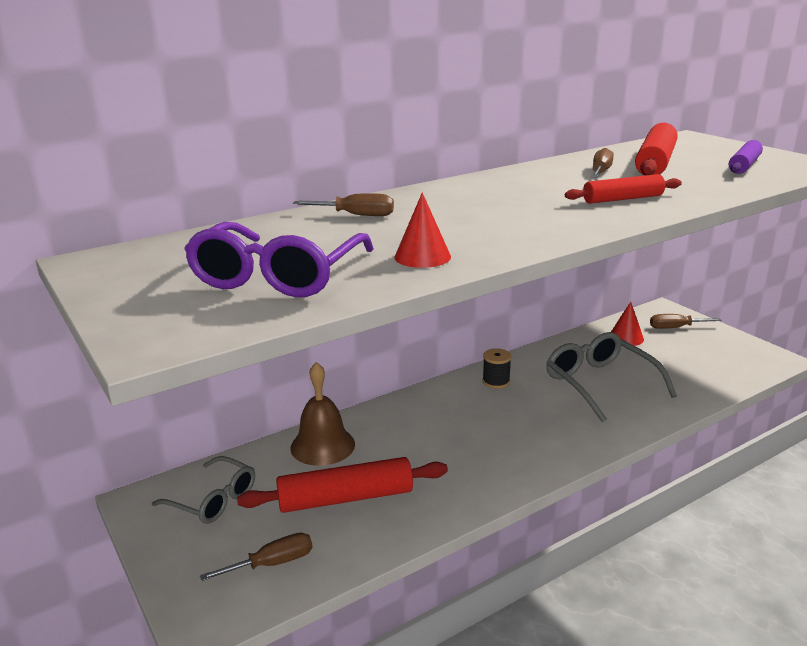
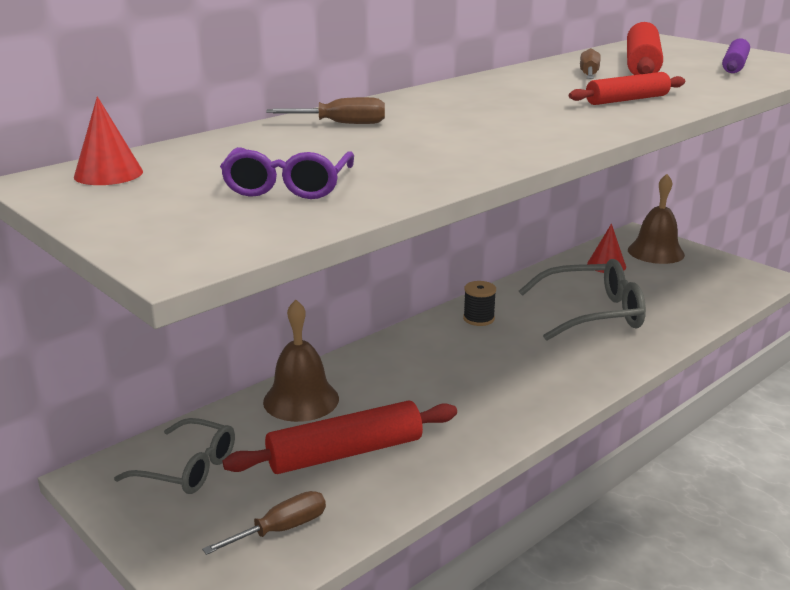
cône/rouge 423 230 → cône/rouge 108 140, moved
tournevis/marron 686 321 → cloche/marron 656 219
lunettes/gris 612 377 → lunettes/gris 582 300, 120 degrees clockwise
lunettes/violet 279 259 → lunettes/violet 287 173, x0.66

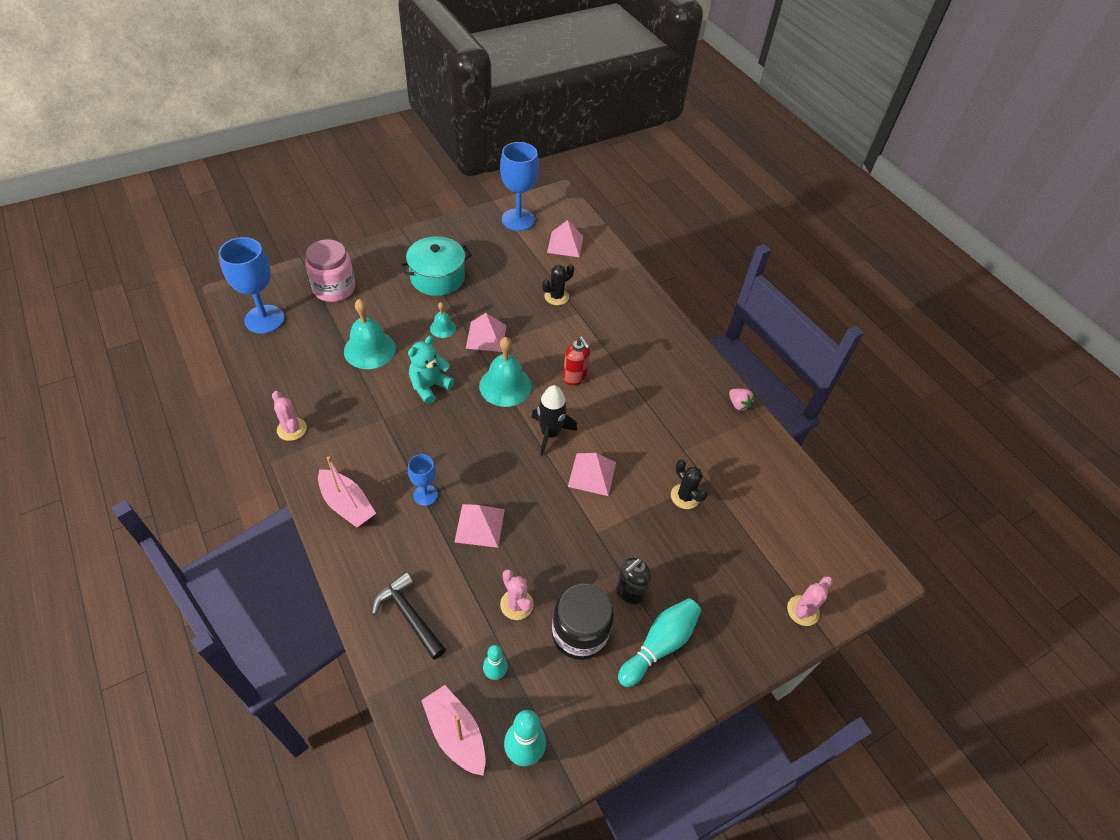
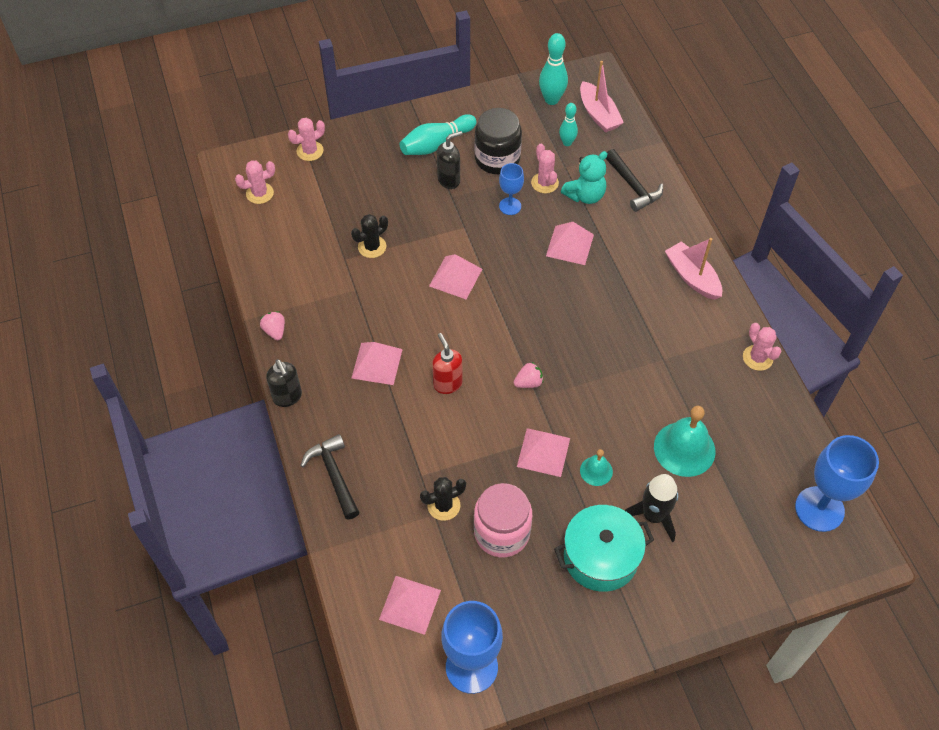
- → cactus/rose 255 182
- → distributeur de savon/noir 284 383
- → marteau/noir 330 477
- → pyramide/rose 377 363
bocal/rose 330 271 → bocal/rose 503 520, moved
ours en peluche/turquoise 431 370 → ours en peluche/turquoise 584 177, moved
verre à pied/bleu 423 480 → verre à pied/bleu 511 189, moved
fusée/noir 554 420 → fusée/noir 651 508, moved
cloche/turquoise 505 372 → fraise/rose 528 375
cactus/noir 689 484 → cactus/noir 369 236, 75 degrees clockwise

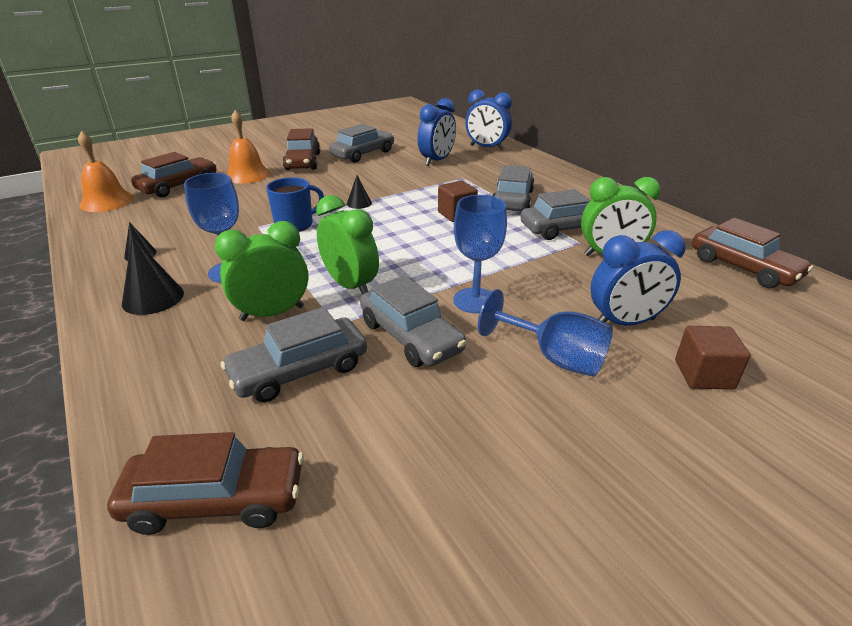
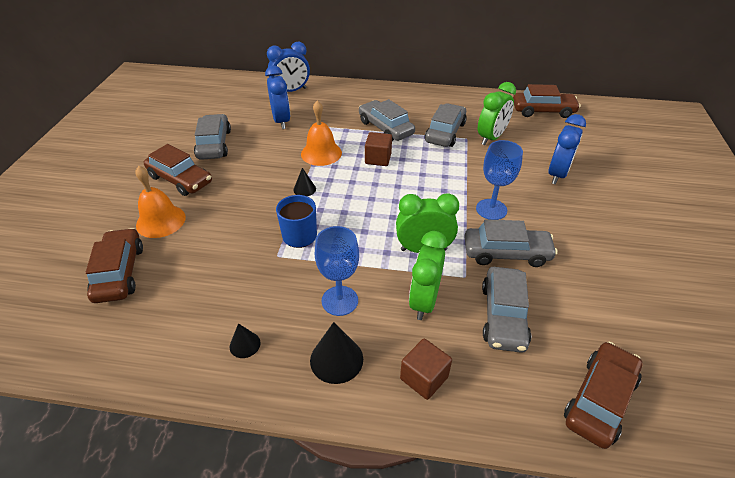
verre à pied/bleu 545 333 → -
cloche/orange 106 171 → cloche/orange 321 133, moved
cube/marron 712 358 → cube/marron 426 369, moved

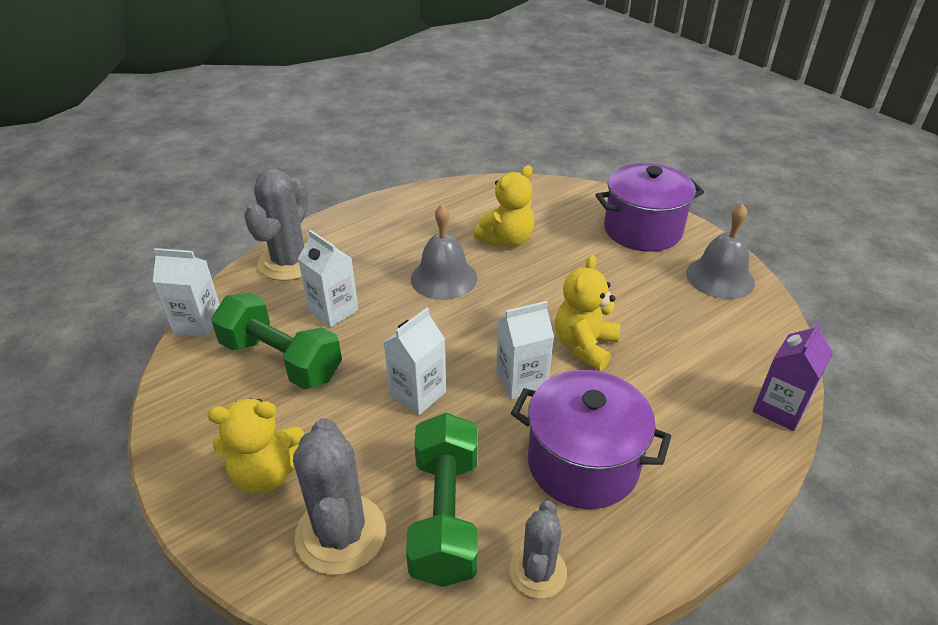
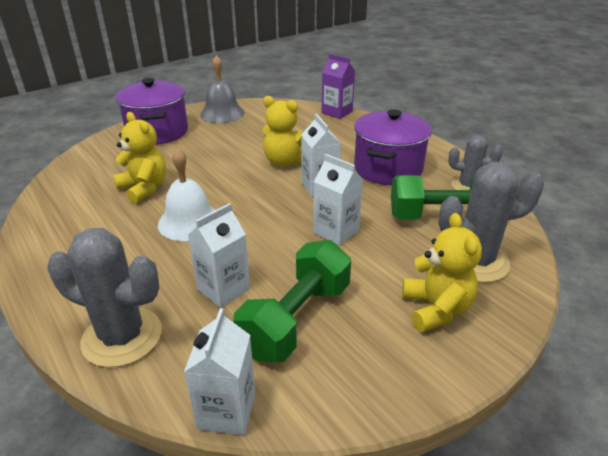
cloche/gris 444 252 → cloche/blanc 186 194

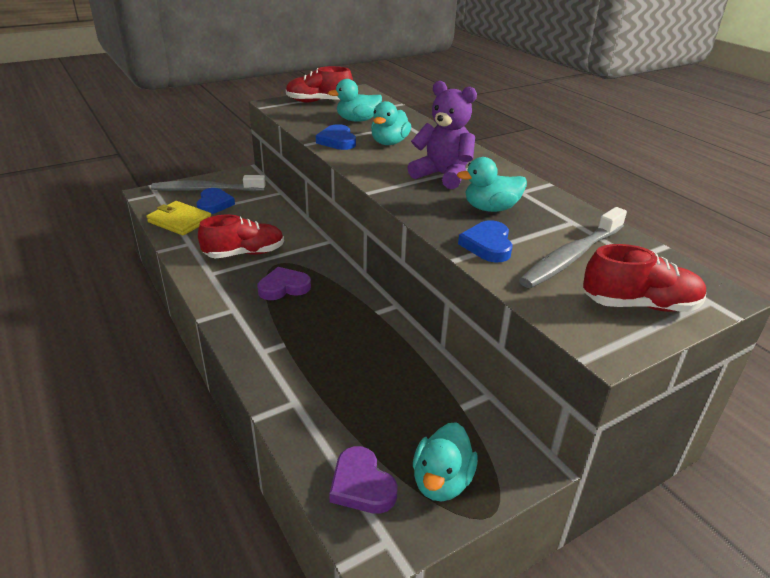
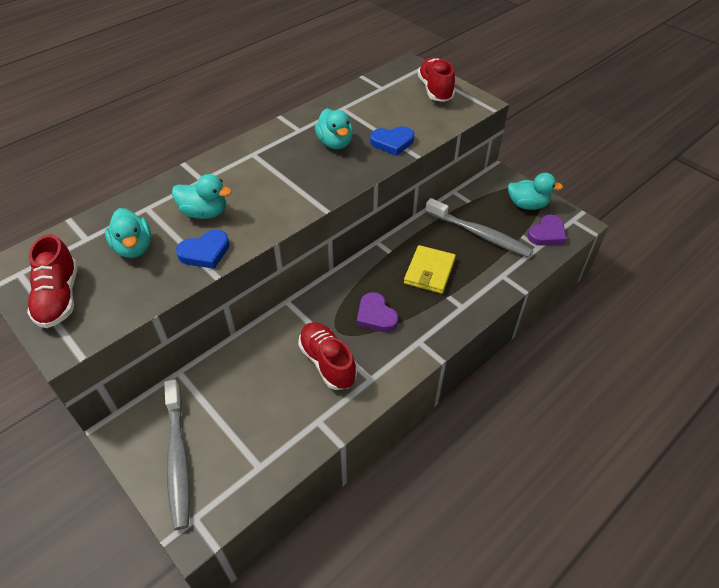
cœur/bleu 215 201 → -
ours en peluche/violet 442 135 → -
portefeuille/jaune 178 218 → portefeuille/jaune 430 269, moved
brosse à dents/gris 573 247 → brosse à dents/gris 479 228, moved

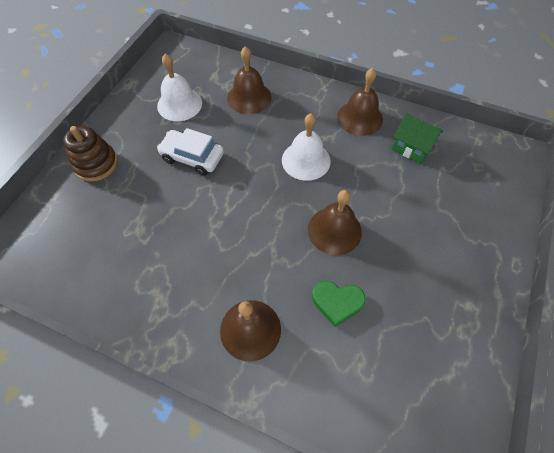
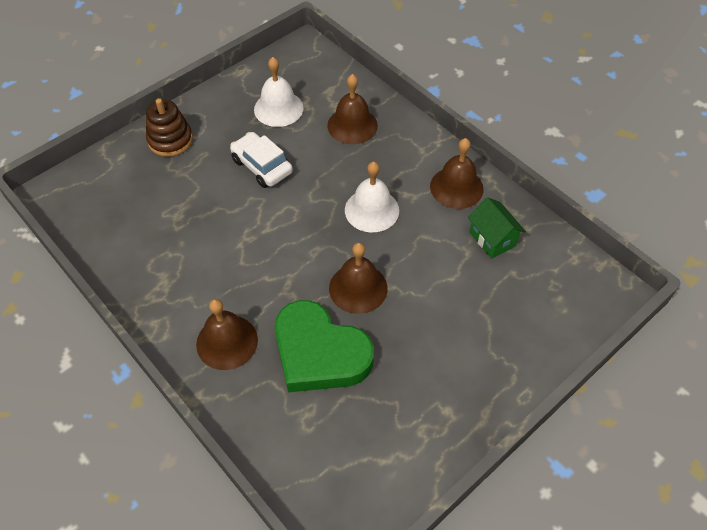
cœur/vert 339 304 → cœur/vert 324 346, x1.97

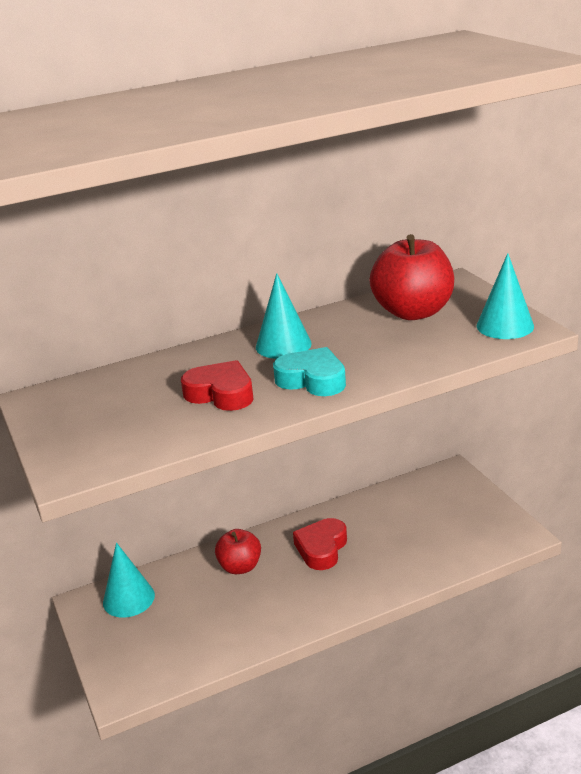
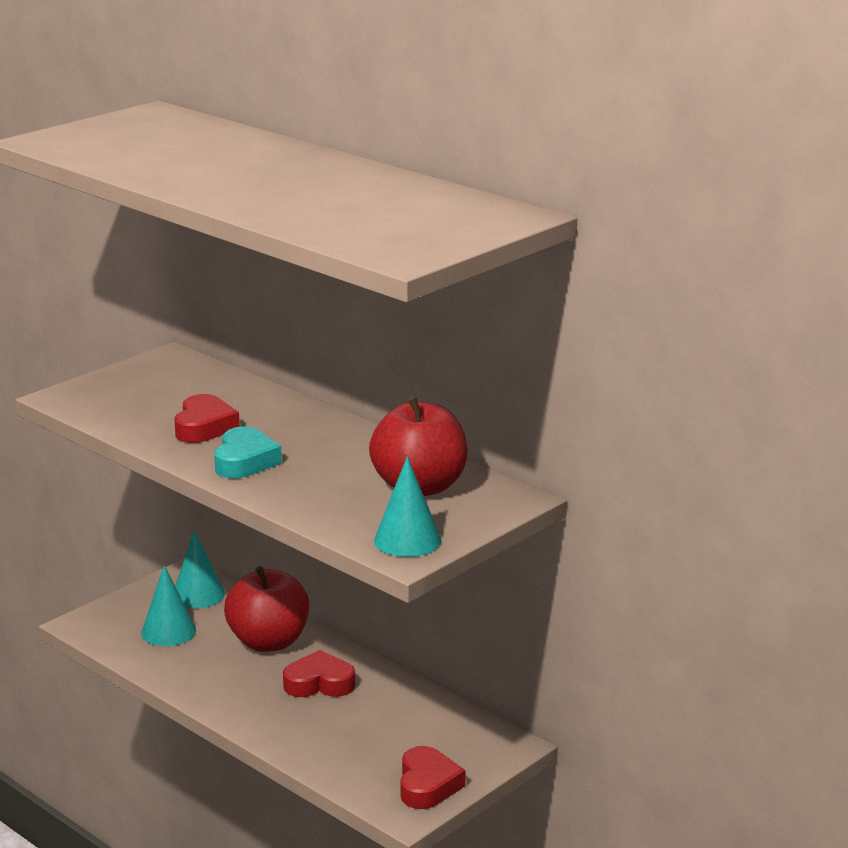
- → cœur/rouge 432 777
cône/turquoise 284 316 → cône/turquoise 168 605, moved
pomme/rouge 238 551 → pomme/rouge 266 609, x1.69

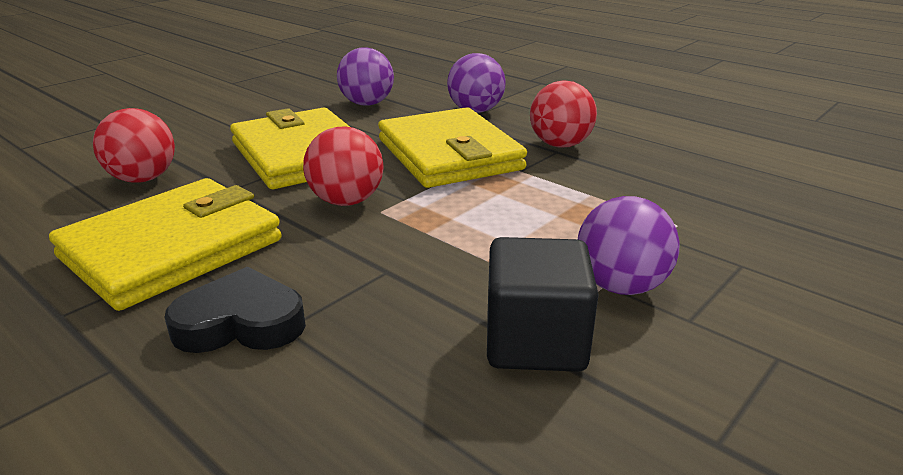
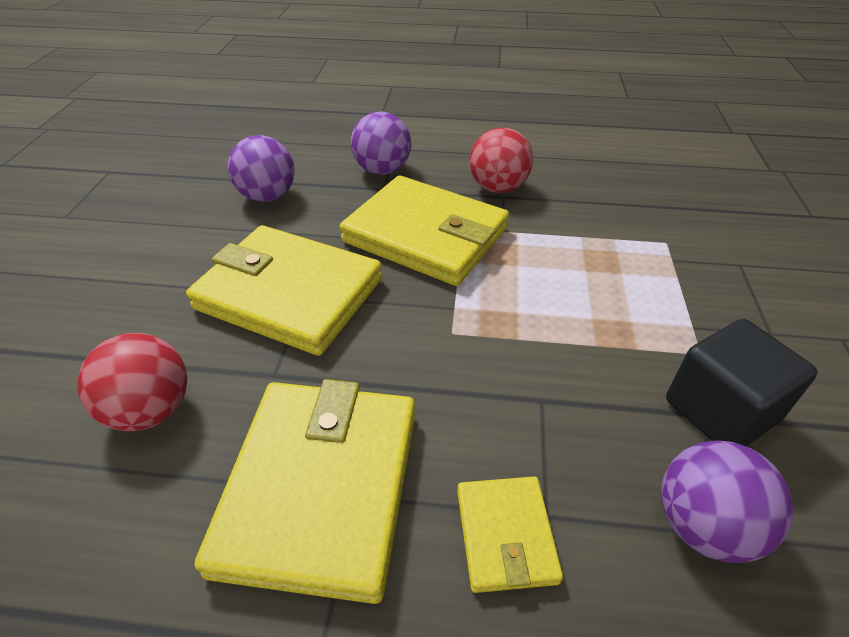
balle/rouge 343 166 → -
balle/violet 629 245 → balle/violet 727 502, moved
cœur/noir 235 310 → portefeuille/jaune 510 534

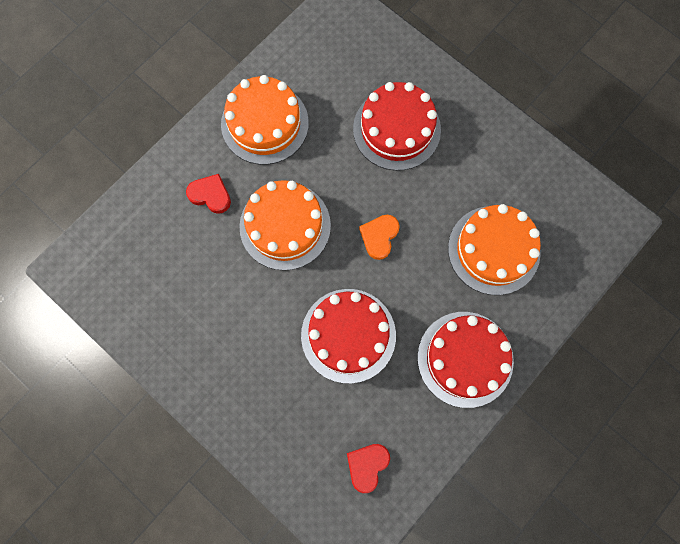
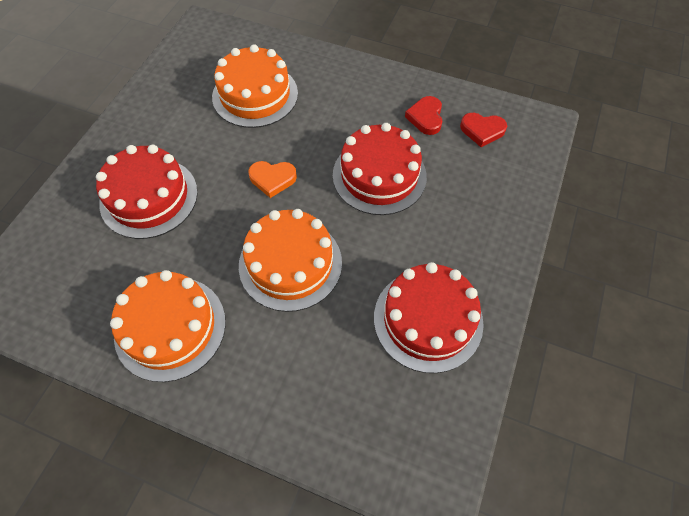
cœur/rouge 208 194 → cœur/rouge 423 115, moved
gâteau/rouge 465 360 → gâteau/rouge 429 317, moved

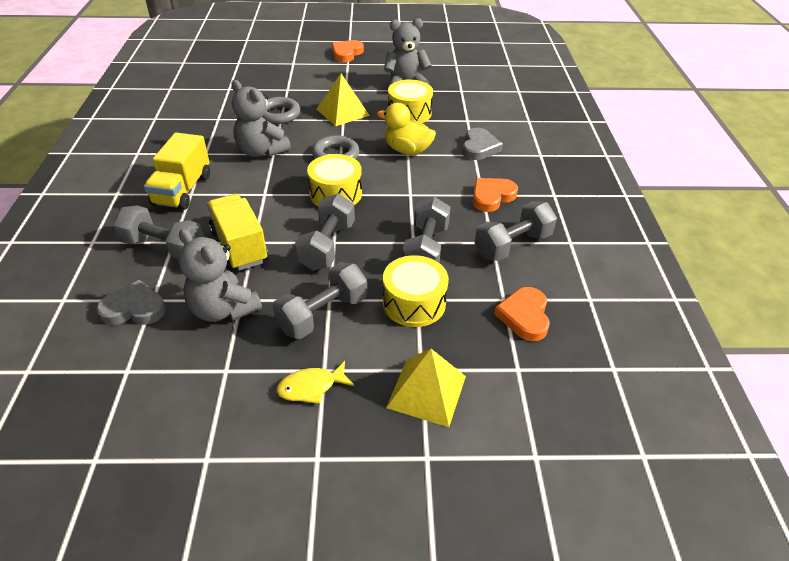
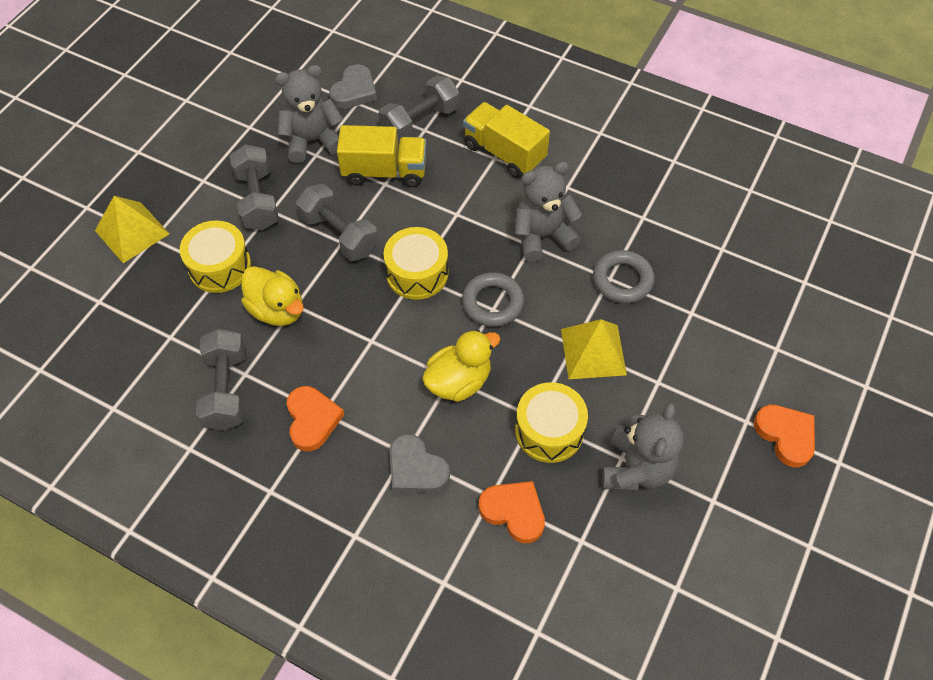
poisson/jaune 315 382 → -
cœur/orange 522 314 → cœur/orange 512 512, moved
haltère/gris 426 229 → canard/jaune 272 296

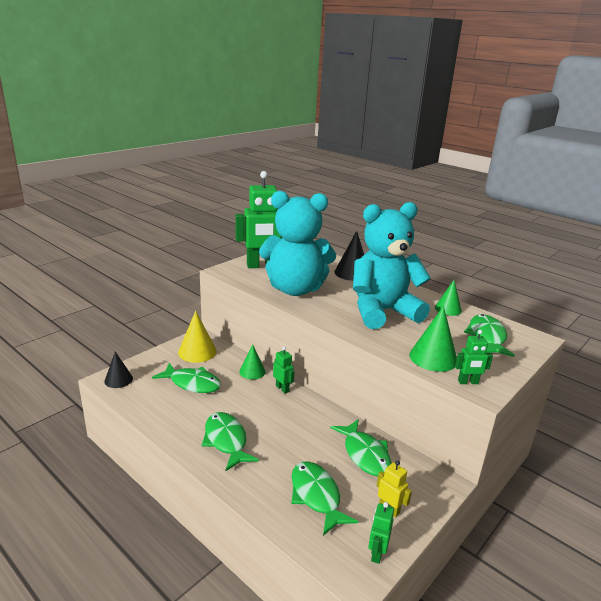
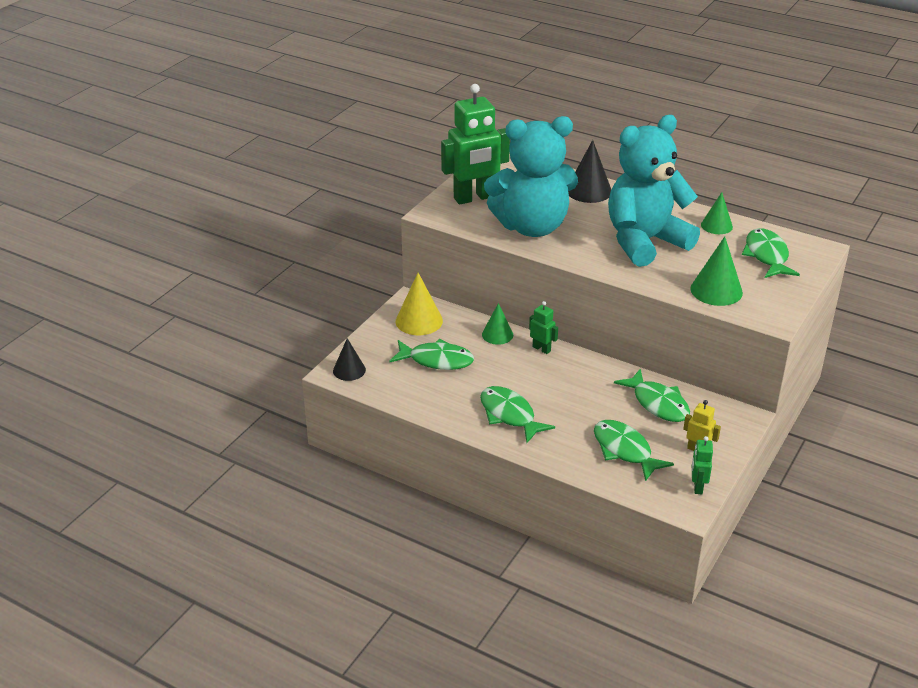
robot/vert 474 357 → -

